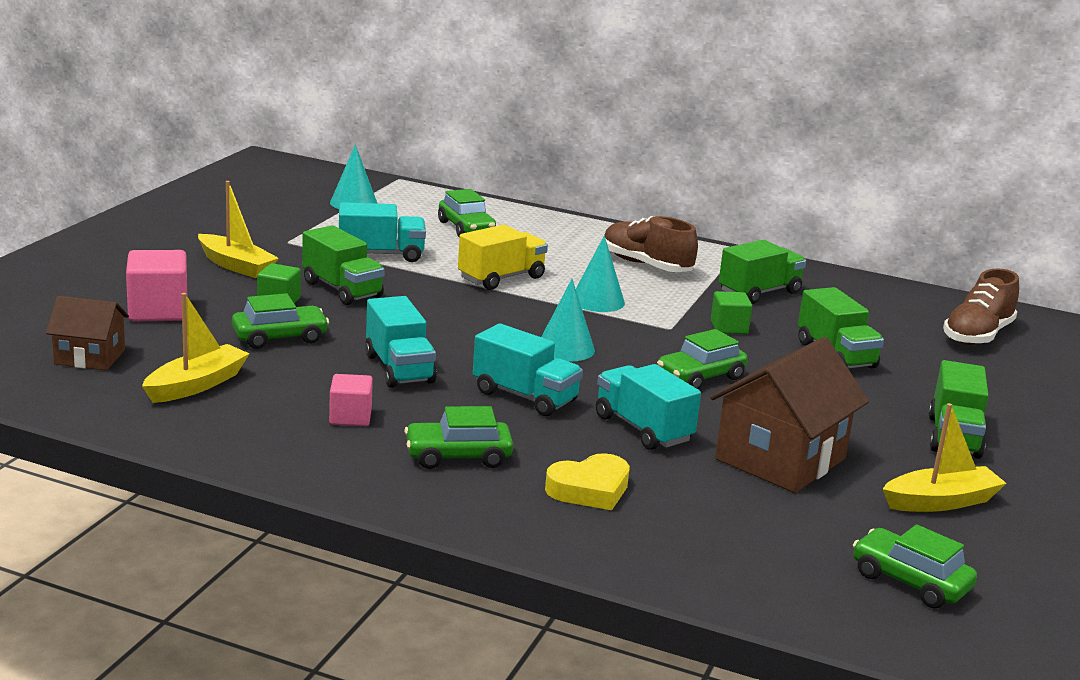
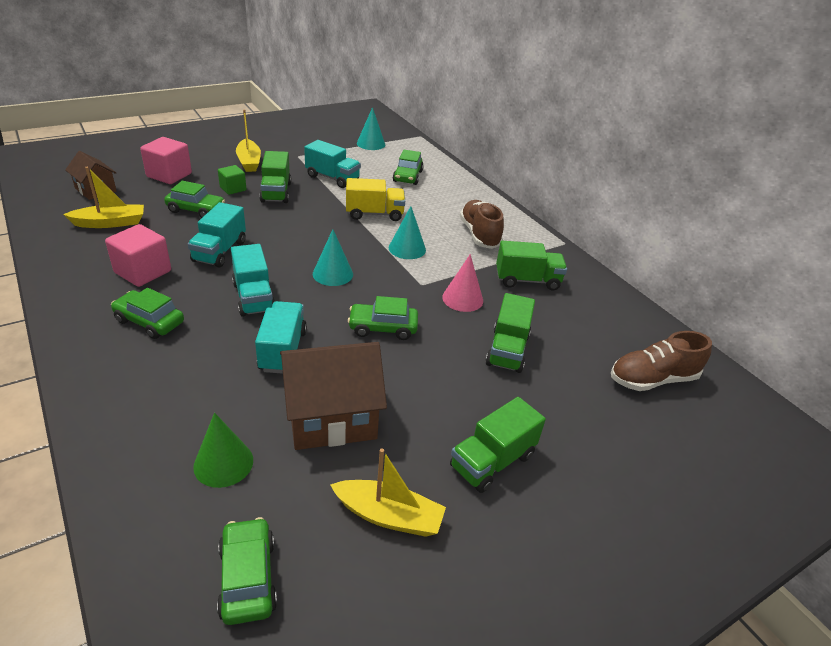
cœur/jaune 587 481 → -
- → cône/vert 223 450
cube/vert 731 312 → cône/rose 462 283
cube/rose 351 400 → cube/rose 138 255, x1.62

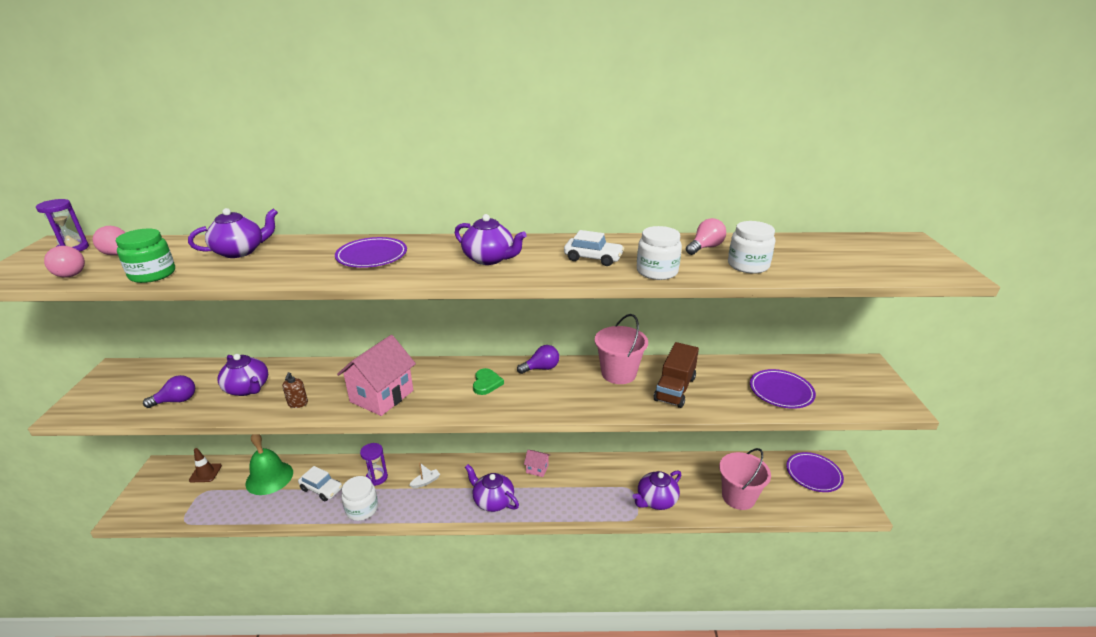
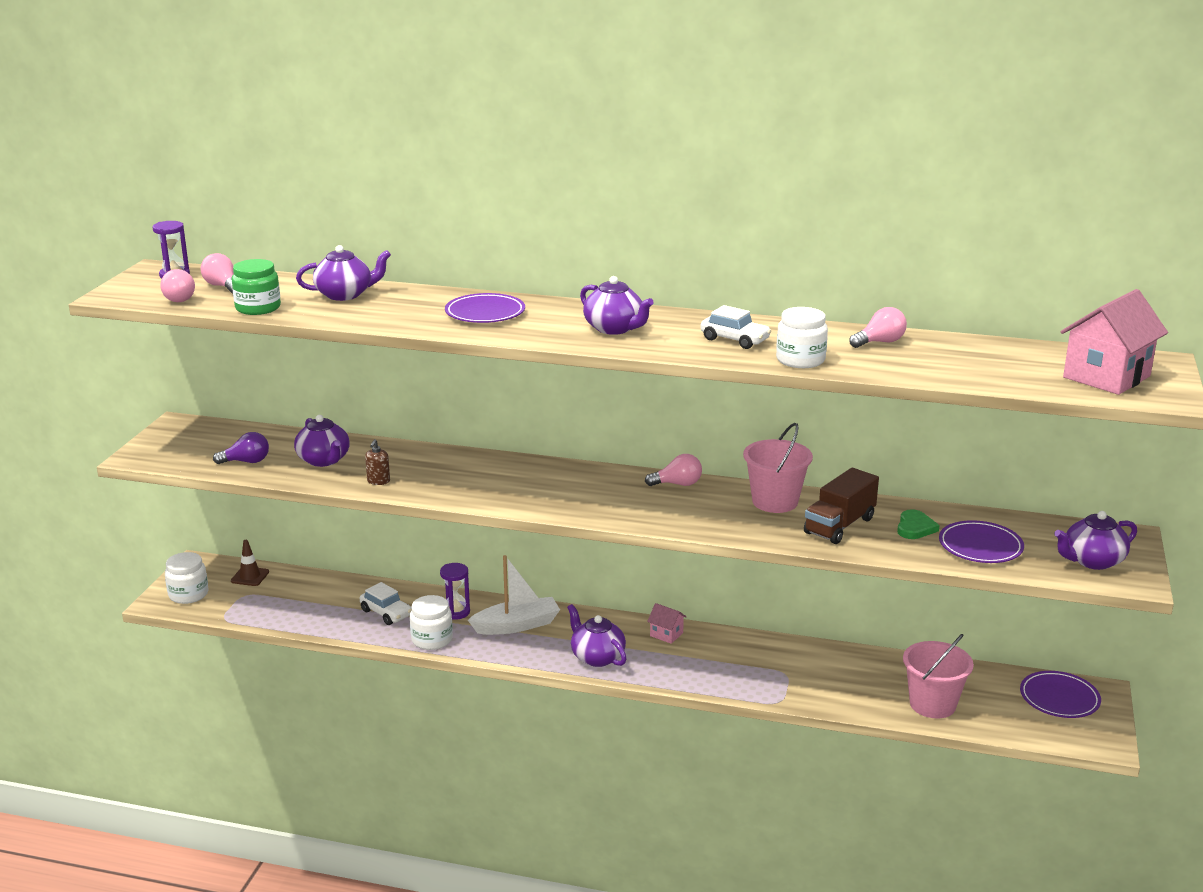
cloche/vert 269 464 → -
maison/rose 376 375 → maison/rose 1114 342, moved
cœur/vert 488 381 → cœur/vert 918 524, moved
théière/violet 656 490 → théière/violet 1095 540, moved
bocal/blanc 751 247 → bocal/blanc 186 578, moved
ampoule/violet 538 359 → ampoule/rose 673 470
bateau/blanc 424 475 → bateau/blanc 514 595, x2.18

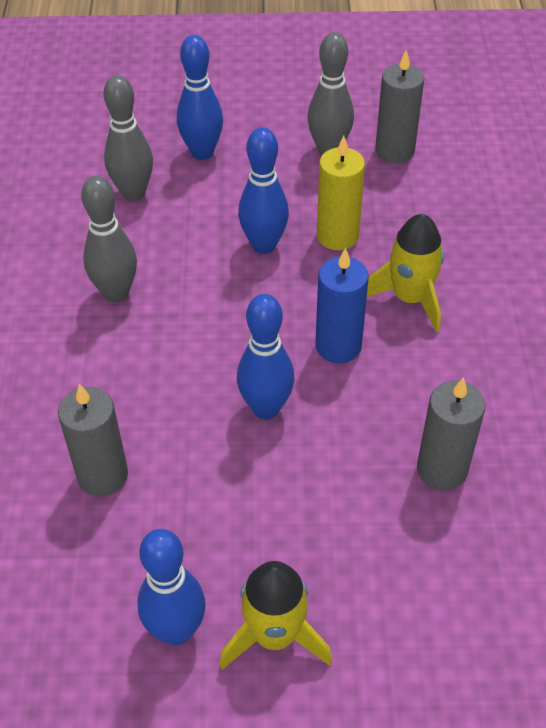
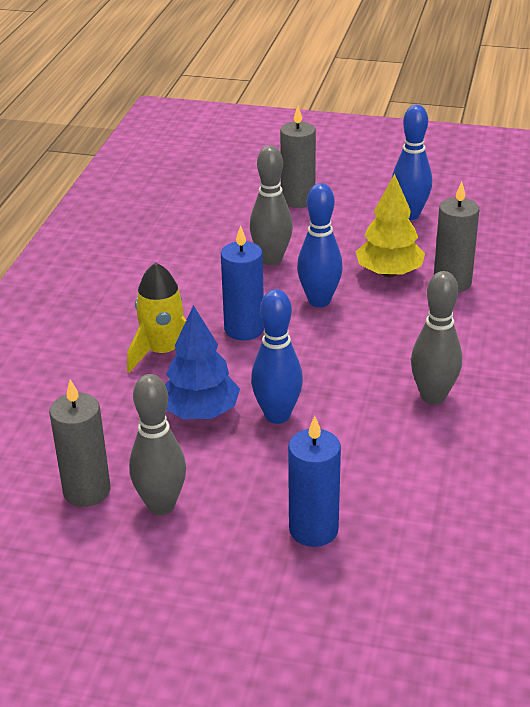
fusée/jaune 276 615 → -
- → arbre/jaune 390 225
quille/gris 128 138 → quille/gris 271 205, moved
bougie/gris 451 434 → bougie/gris 298 157, moved
quille/bleu 200 97 → bougie/bleu 314 481
bougie/jaune 341 193 → arbre/bleu 202 362

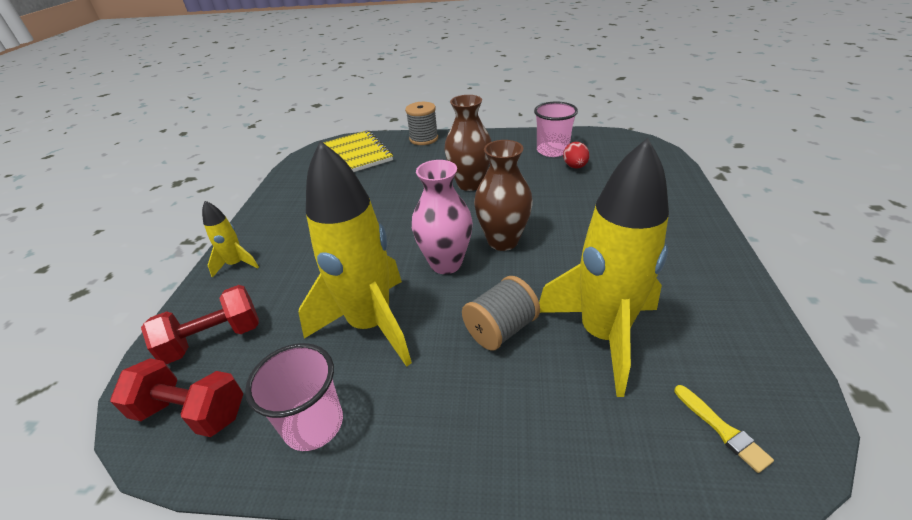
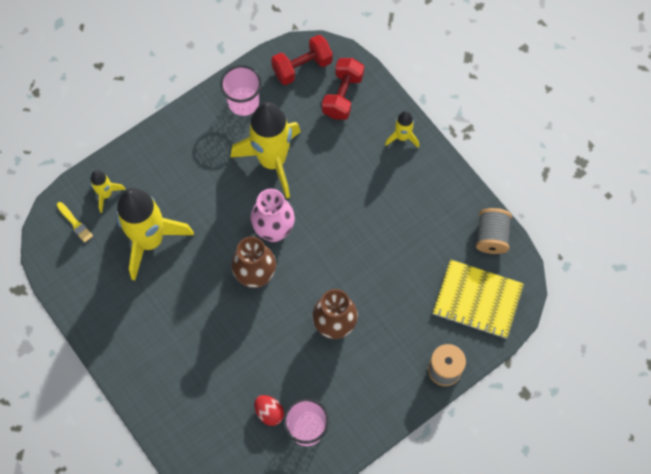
- → fusée/jaune 108 191
bobine/gris 501 313 → bobine/gris 494 231, moved
pinceau/jaune 724 429 → pinceau/jaune 75 222, 150 degrees counterclockwise

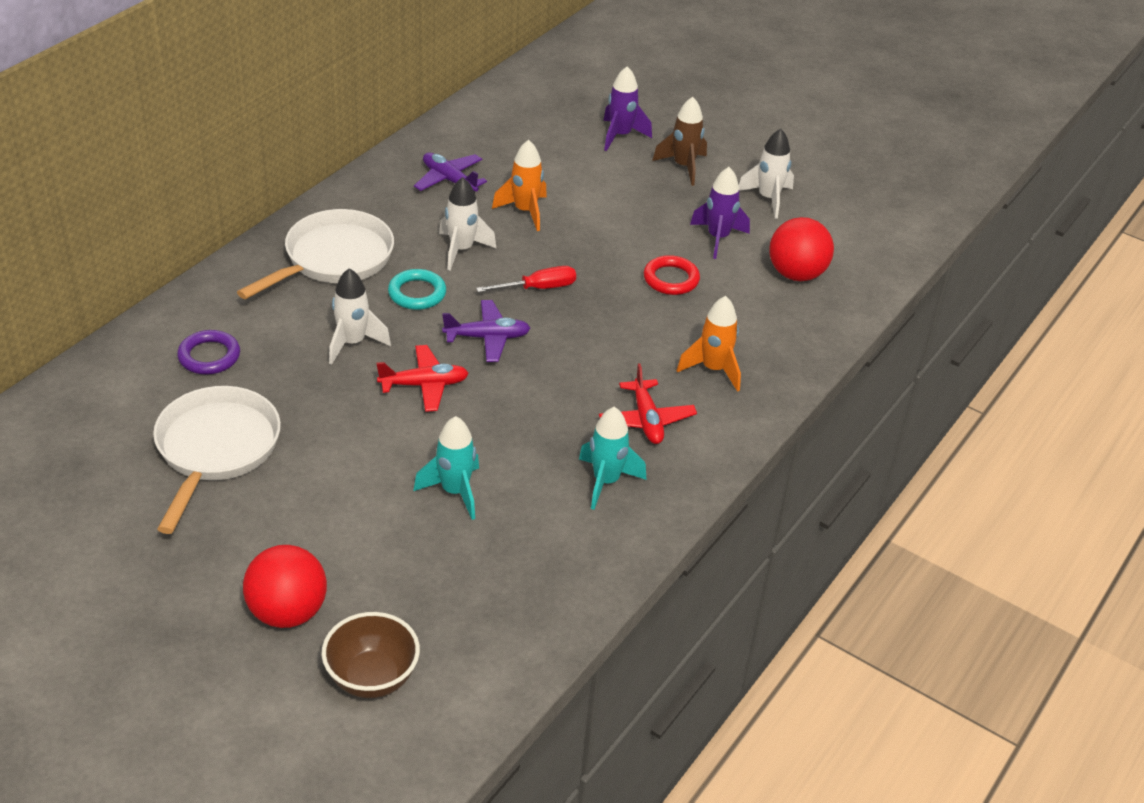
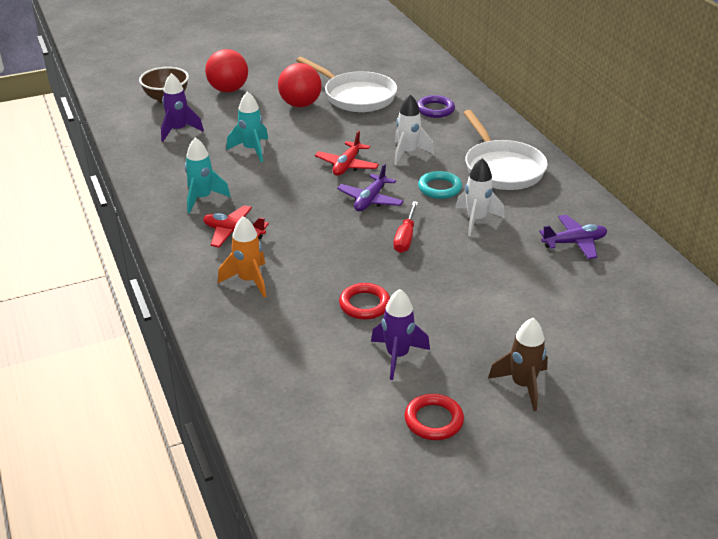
fusée/orange 519 185 → -
fusée/violet 627 108 → fusée/violet 182 107, moved
balle/rouge 801 249 → balle/rouge 300 85, moved
fusée/blanc 766 173 → anneau/rouge 434 417

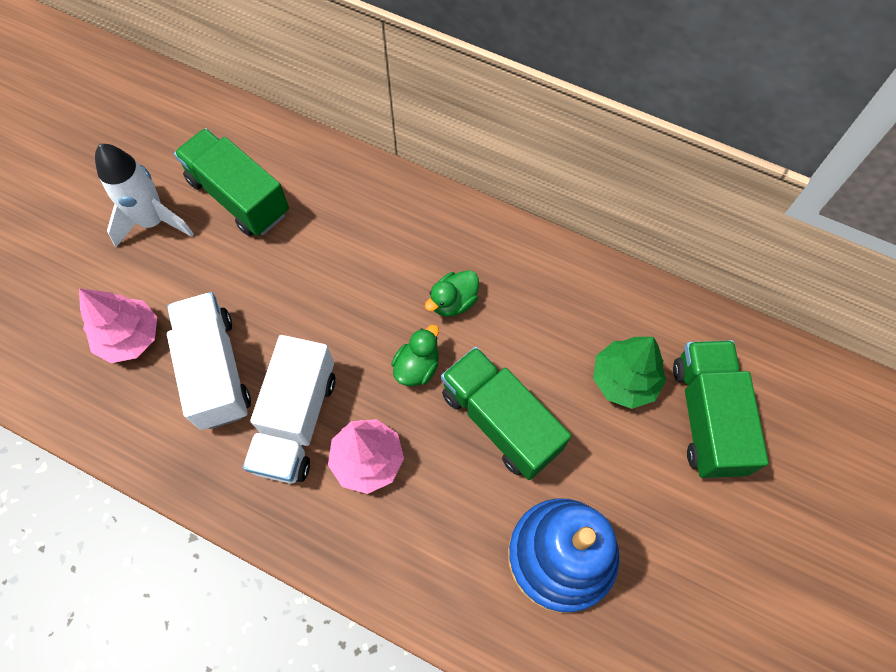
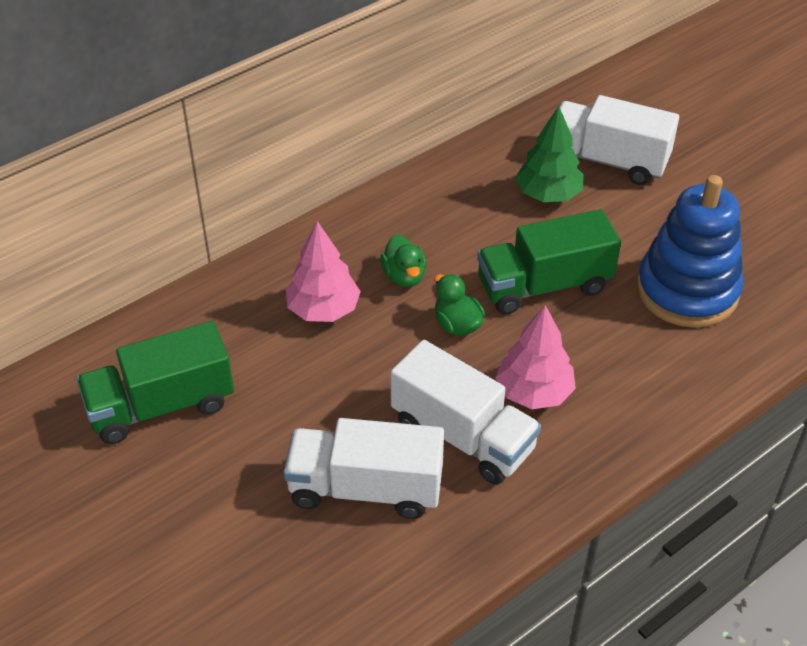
fusée/blanc 144 195 → -
arbre/rose 118 325 → arbre/rose 323 271, moved
camion/vert 721 409 → camion/blanc 619 140

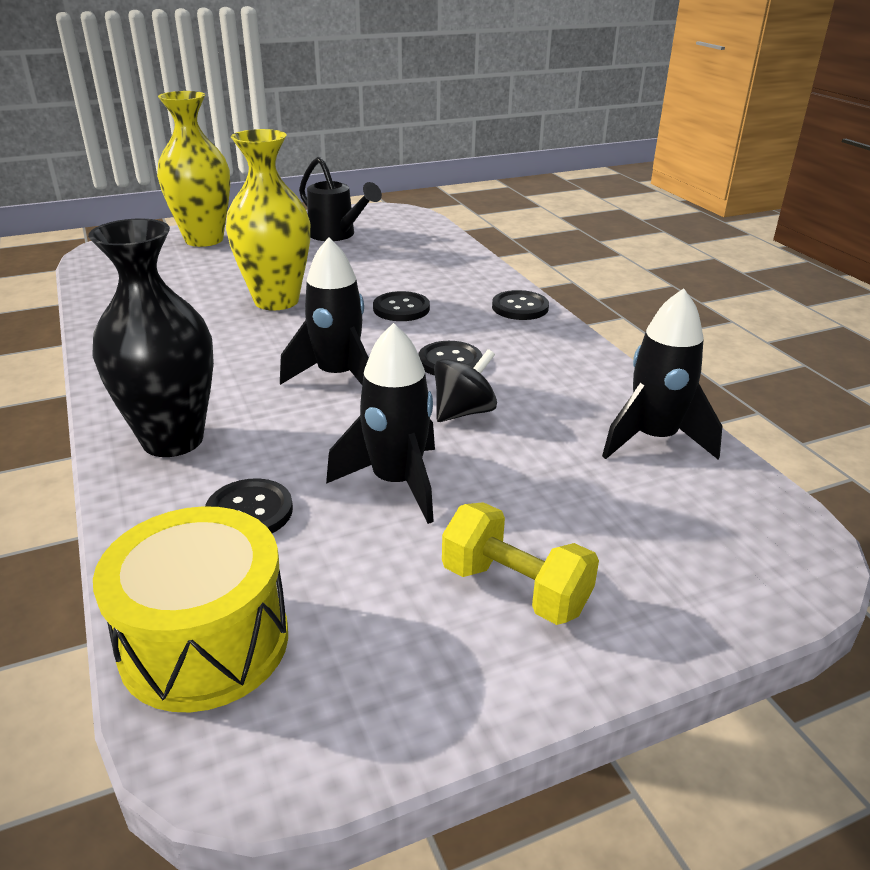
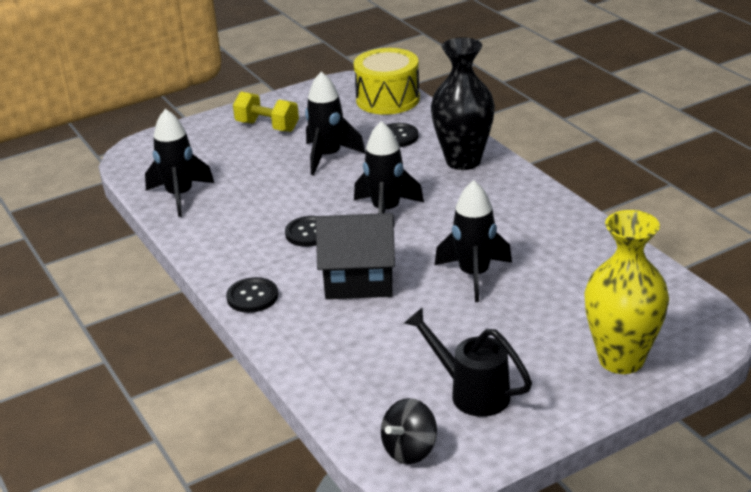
toupie/noir 465 385 → toupie/noir 409 431, moved
vase/jaune 268 220 → fusée/noir 473 241
bouton/noir 401 306 → maison/noir 355 256

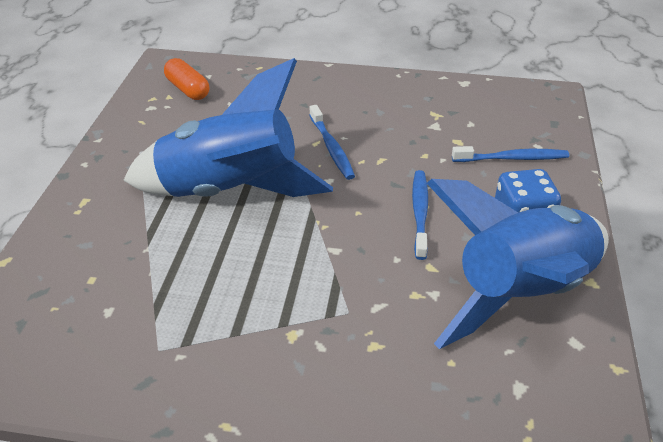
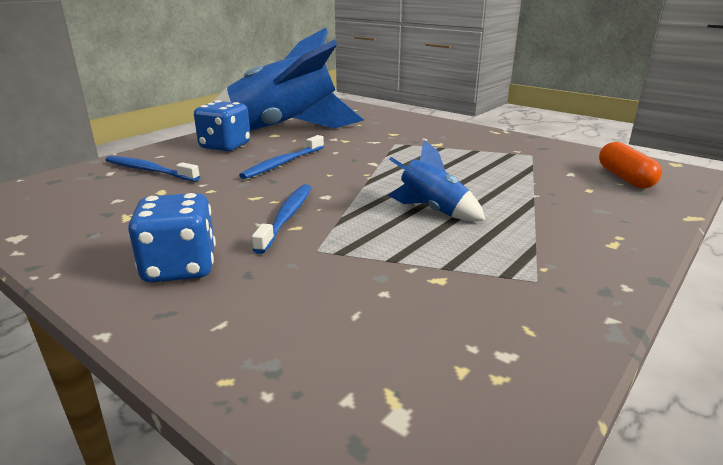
- → dé/bleu 172 238
gélule/orange 186 79 → gélule/orange 630 165, moved
fusée/bleu 228 127 → fusée/bleu 436 180, x0.44

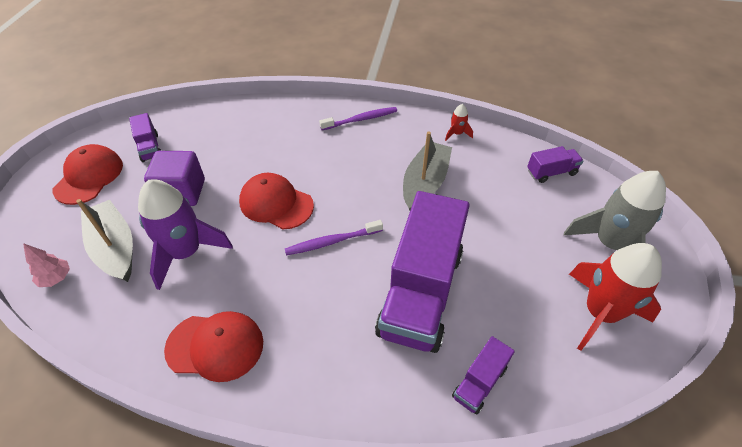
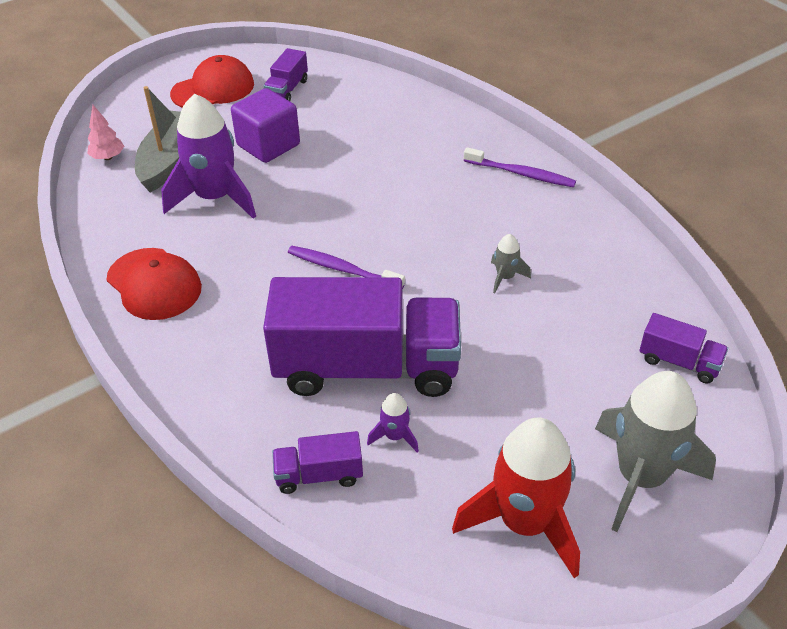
casquette/rouge 276 201 → -
fusée/rouge 459 122 → -
- → fusée/violet 393 423
bateau/gris 427 171 → fusée/gris 511 263
camion/violet 422 272 → camion/violet 362 337, 150 degrees counterclockwise

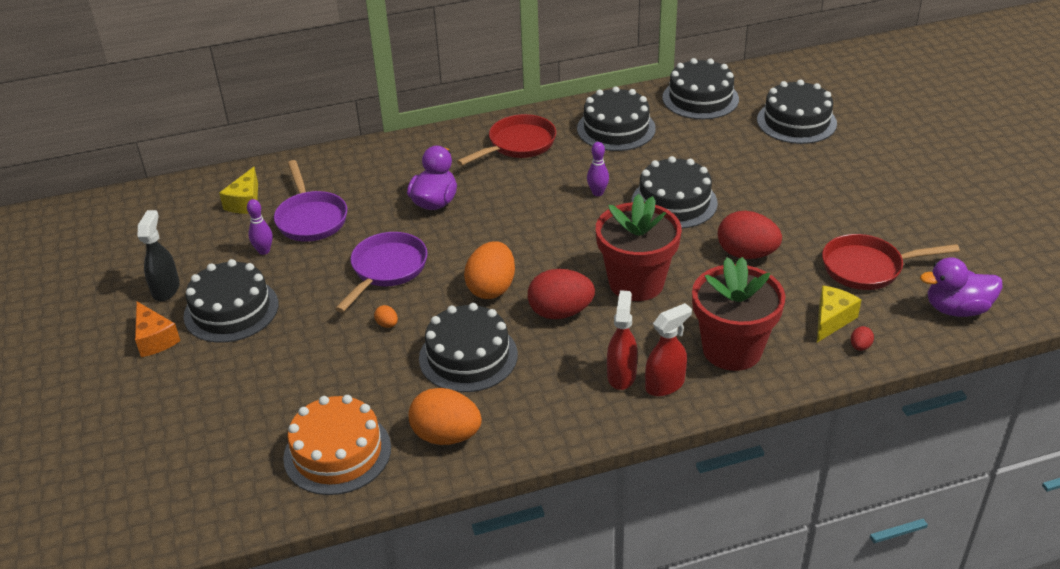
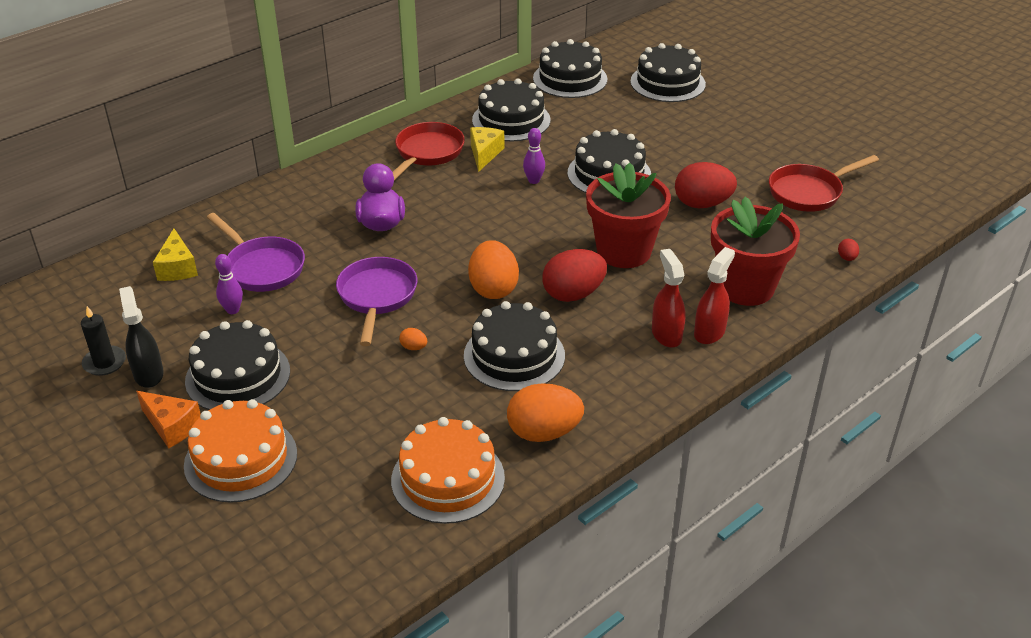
canard/violet 961 287 → -
- → bougie/noir 103 341
- → gâteau/orange 240 451
fromage/jaune 839 314 → fromage/jaune 487 149, moved

